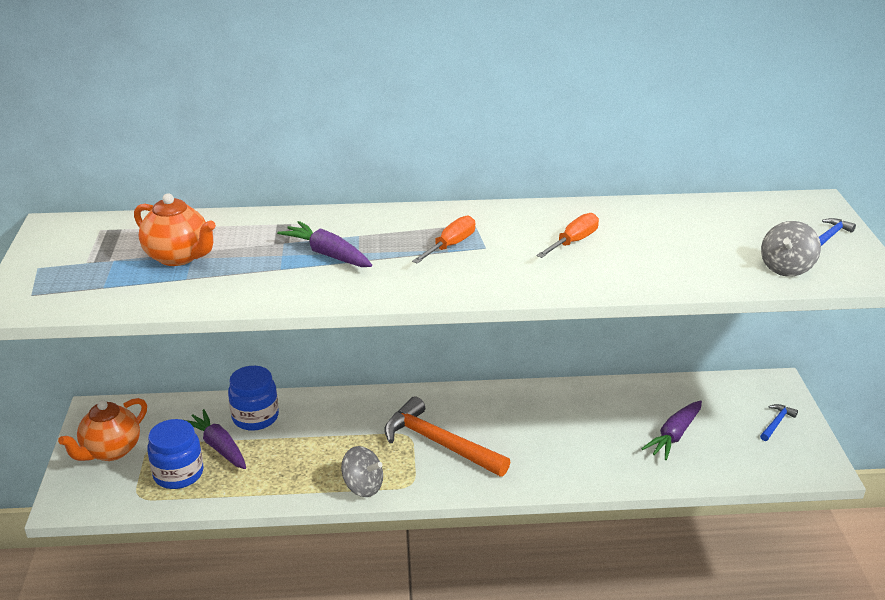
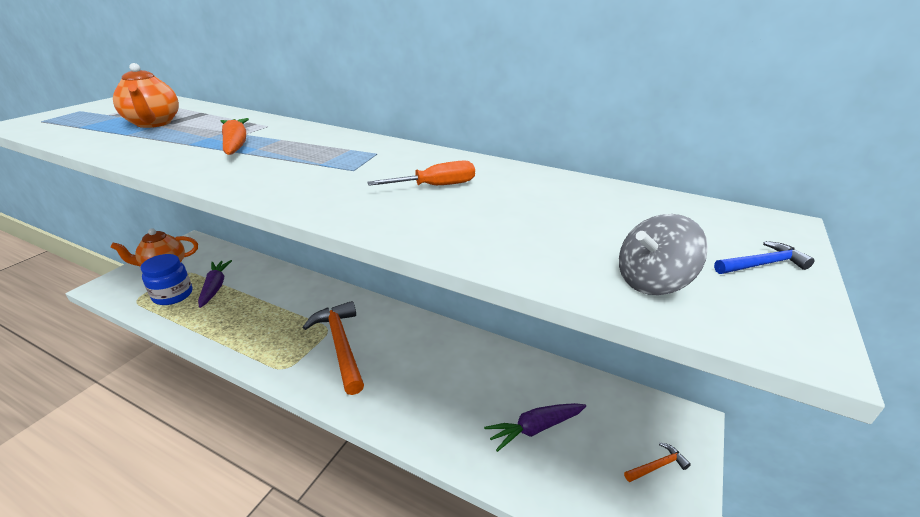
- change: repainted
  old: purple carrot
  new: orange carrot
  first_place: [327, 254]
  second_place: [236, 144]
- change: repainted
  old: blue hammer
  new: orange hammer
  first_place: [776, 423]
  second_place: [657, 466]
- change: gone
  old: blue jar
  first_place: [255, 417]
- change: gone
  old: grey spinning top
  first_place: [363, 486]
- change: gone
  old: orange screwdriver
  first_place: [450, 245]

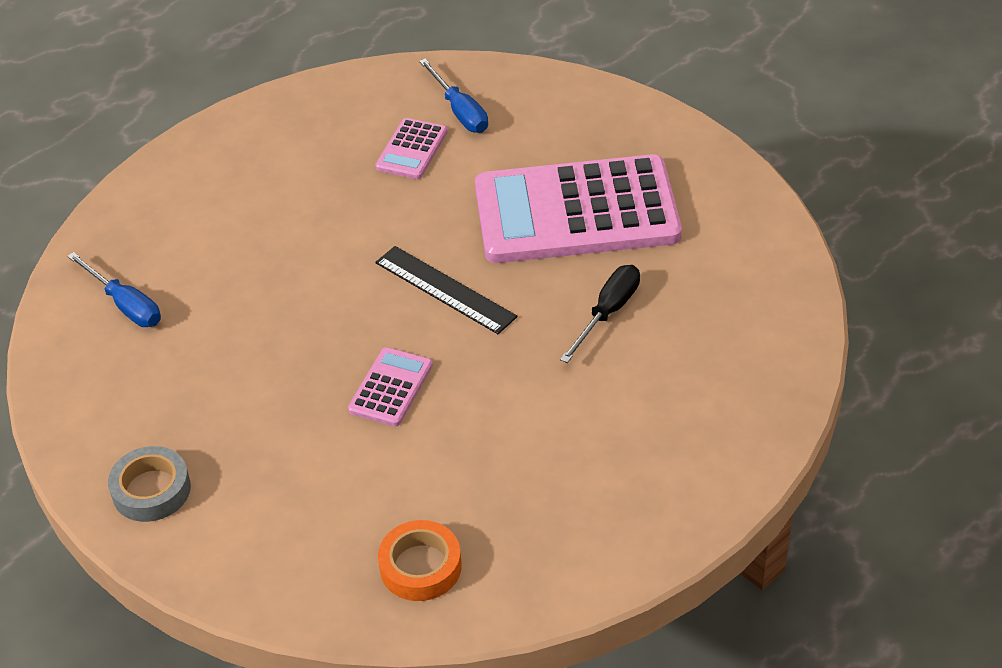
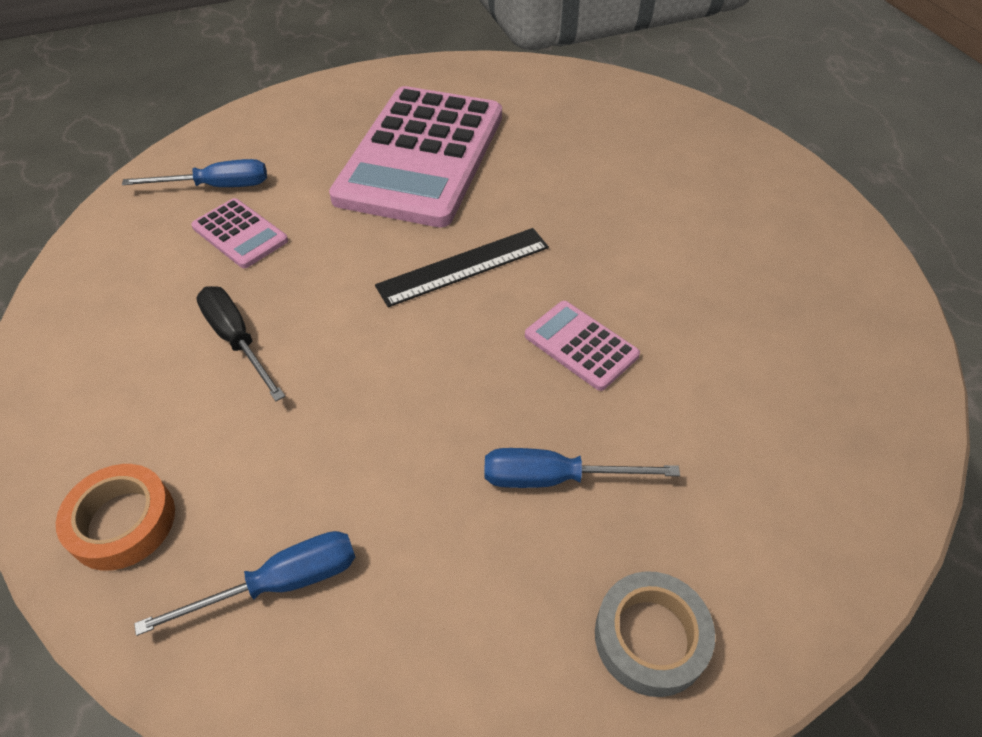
- change: shifted
  old: orange tape
  first_place: [420, 566]
  second_place: [122, 522]
- change: shifted
  old: black screwdriver
  first_place: [608, 313]
  second_place: [237, 340]
- change: new
  new: blue screwdriver
  second_place: [554, 478]

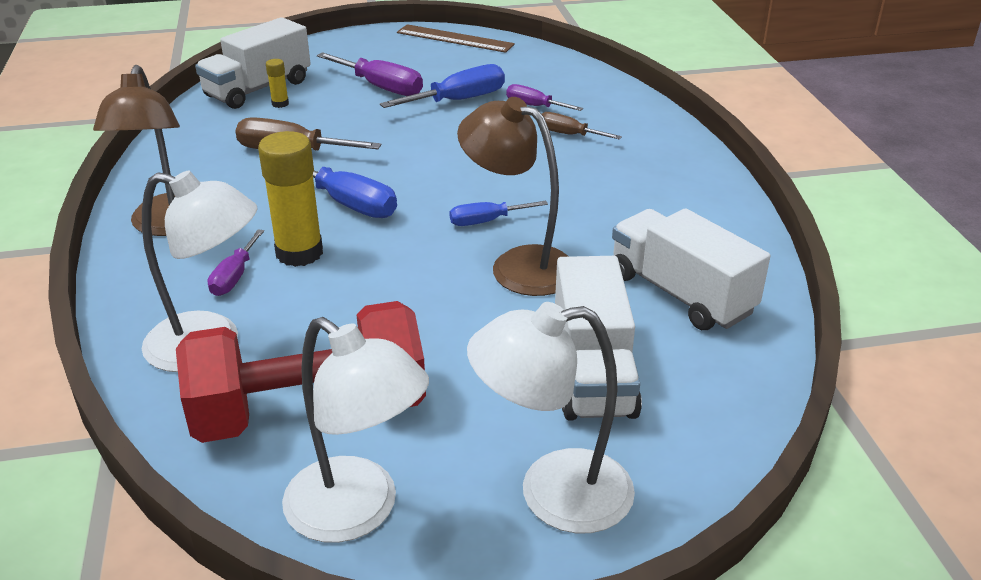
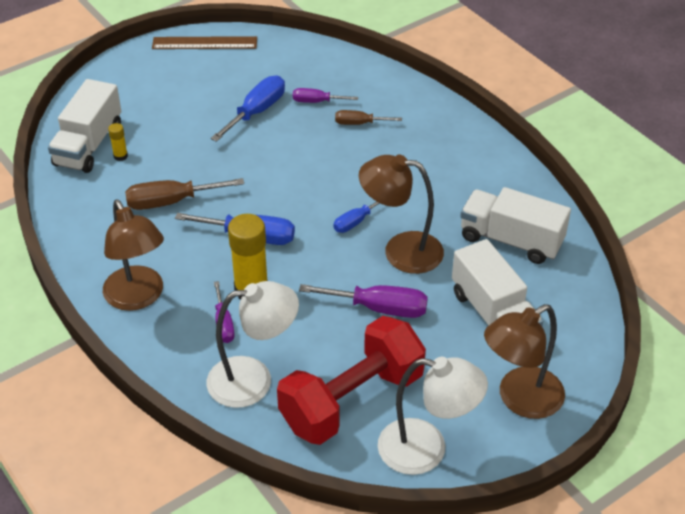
- change: shifted
  old: purple screwdriver
  first_place: [381, 87]
  second_place: [379, 308]
- change: repainted
  old: white lamp
  new: brown lamp
  first_place: [552, 493]
  second_place: [520, 399]

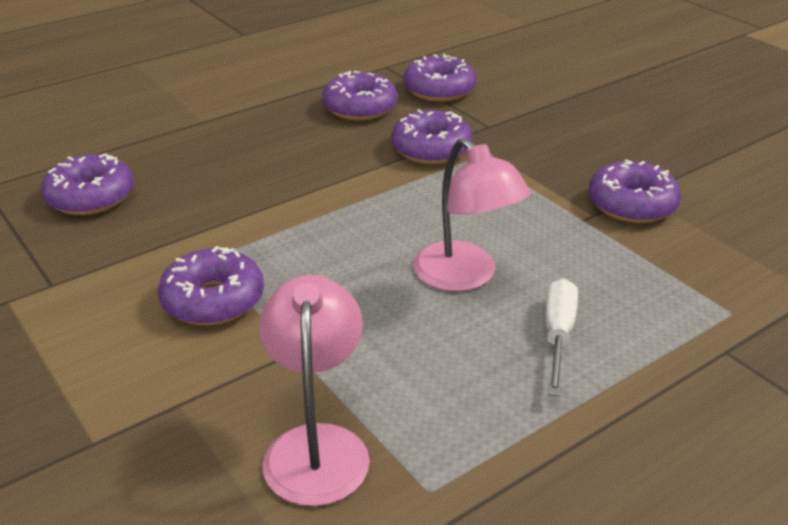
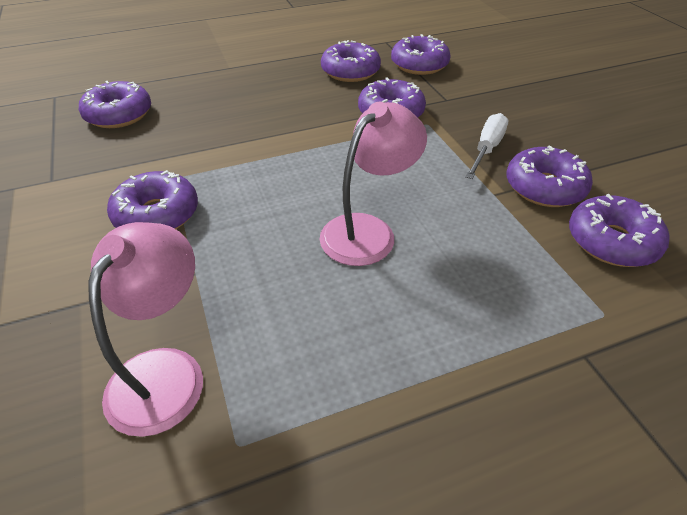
- change: rotated
  old: pink lamp
  first_place: [465, 277]
  second_place: [368, 230]
  degrees: -120
- change: shifted
  old: white screwdriver
  first_place: [558, 335]
  second_place: [486, 149]
- change: new
  new: purple donut
  second_place: [611, 241]

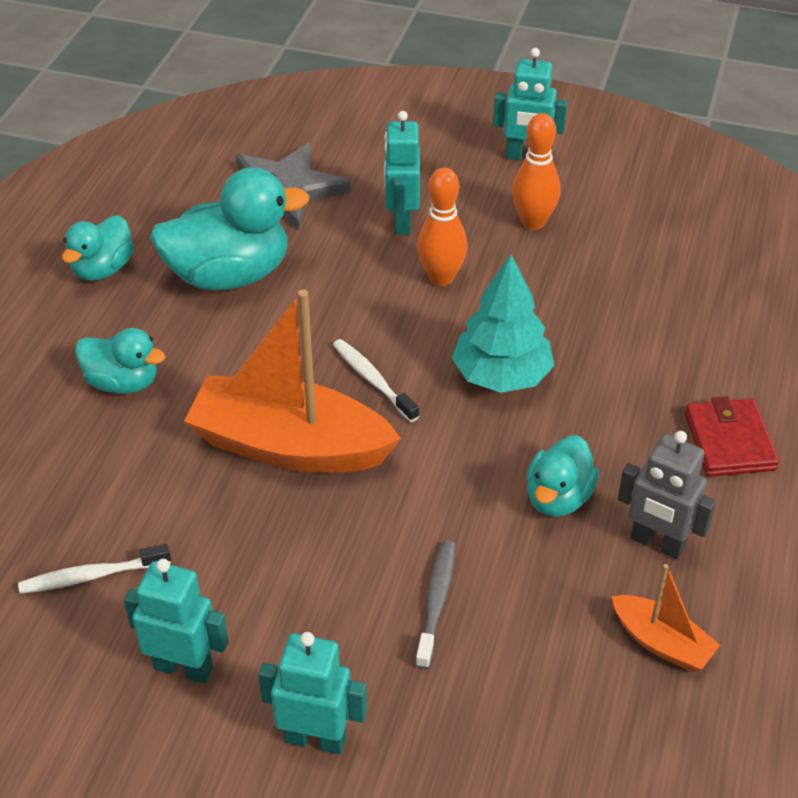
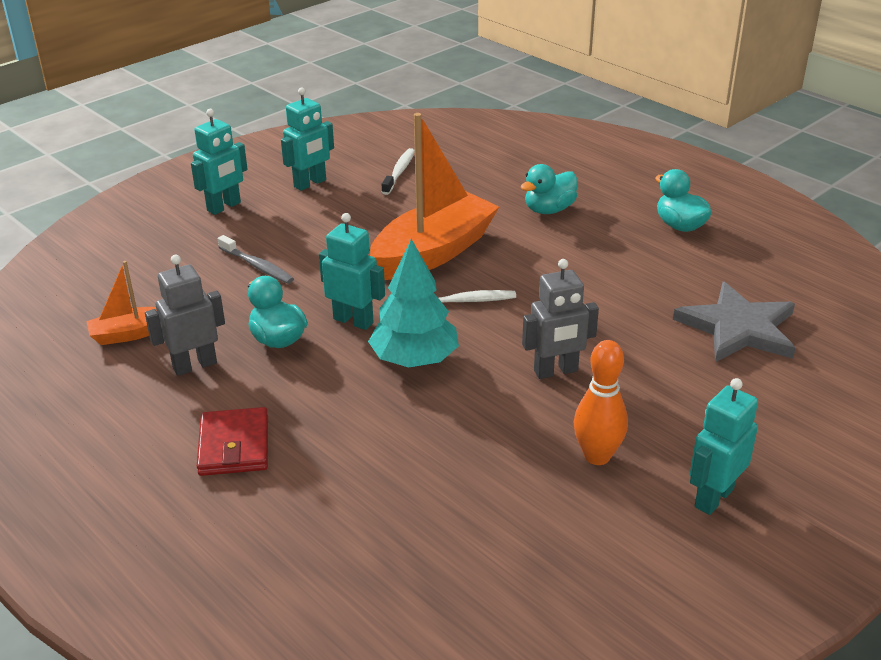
- change: rotated
  old: red wallet
  first_place: [729, 441]
  second_place: [234, 446]
  degrees: 60
- change: shifted
  old: turquoise robot
  first_place: [401, 221]
  second_place: [353, 321]
- change: swapped
  old: orange bowling pin
  new: grey robot
  first_place: [441, 278]
  second_place: [556, 371]
- change: gone
  old: turquoise duck
  first_place: [229, 275]

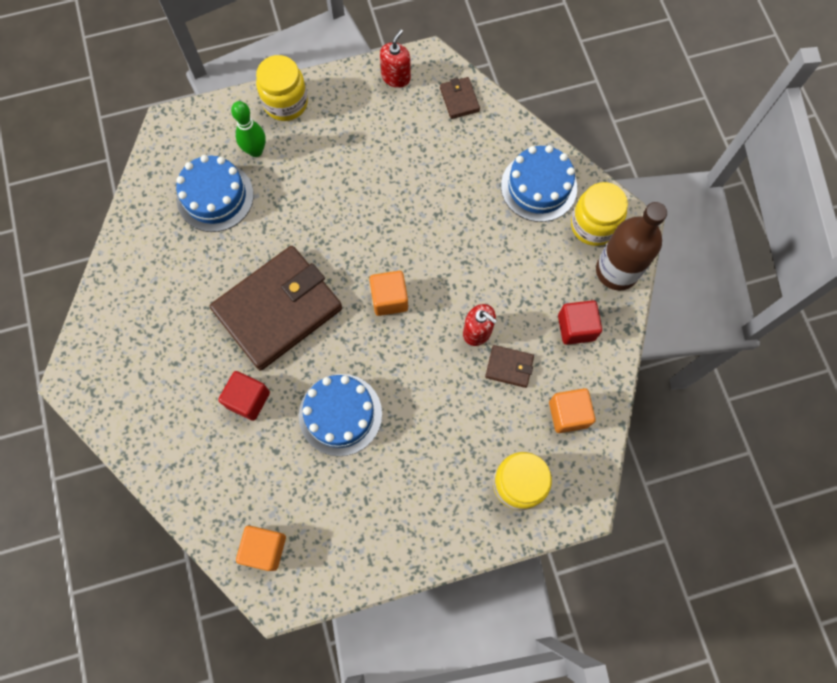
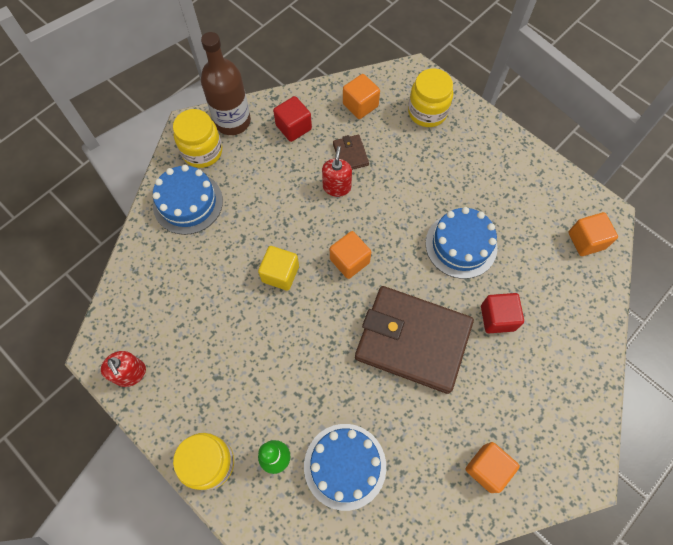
- change: rotated
  old: red soap dispenser
  first_place: [396, 77]
  second_place: [131, 373]
  degrees: -120
- change: new
  new: yellow cube
  second_place: [280, 274]
- change: new
  new: orange cube
  second_place: [487, 468]
- change: gone
  old: brown wallet
  first_place: [459, 99]

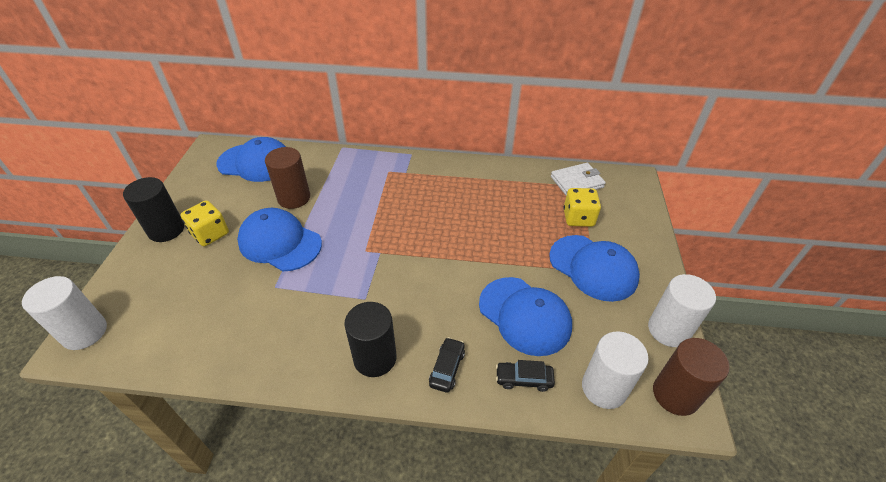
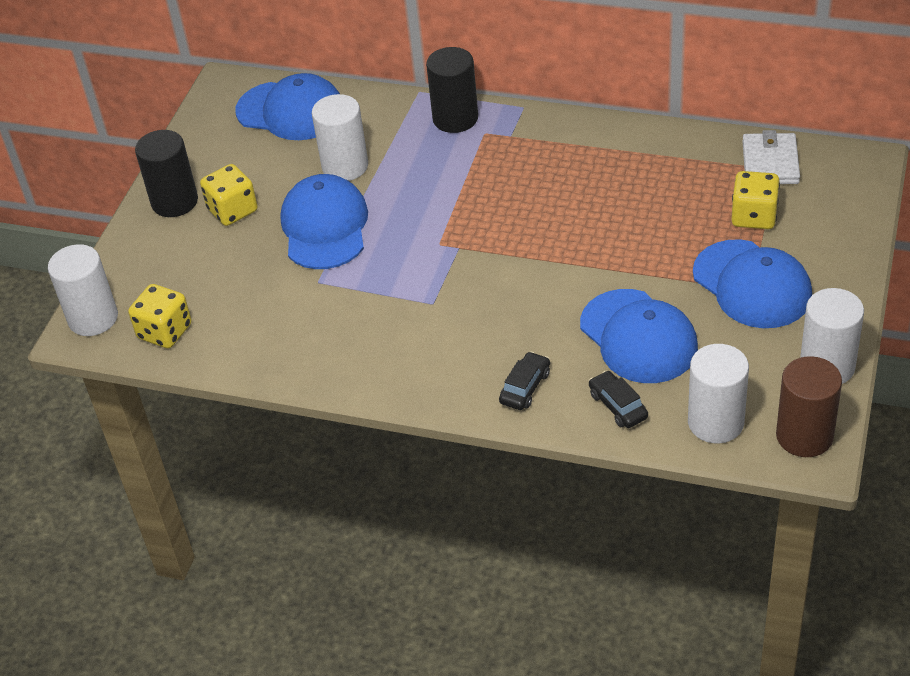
- change: new
  new: yellow dice
  second_place: [165, 331]
- change: rotated
  old: blue cap
  first_place: [280, 242]
  second_place: [325, 227]
  degrees: 45
- change: repainted
  old: brown cylinder
  new: white cylinder
  first_place: [294, 198]
  second_place: [345, 166]
- change: shifted
  old: black cylinder
  first_place: [375, 358]
  second_place: [455, 118]
- change: rotated
  old: black car
  first_place: [524, 379]
  second_place: [618, 406]
  degrees: 45
- change: rotated
  old: white wallet
  first_place: [577, 182]
  second_place: [770, 162]
  degrees: -75

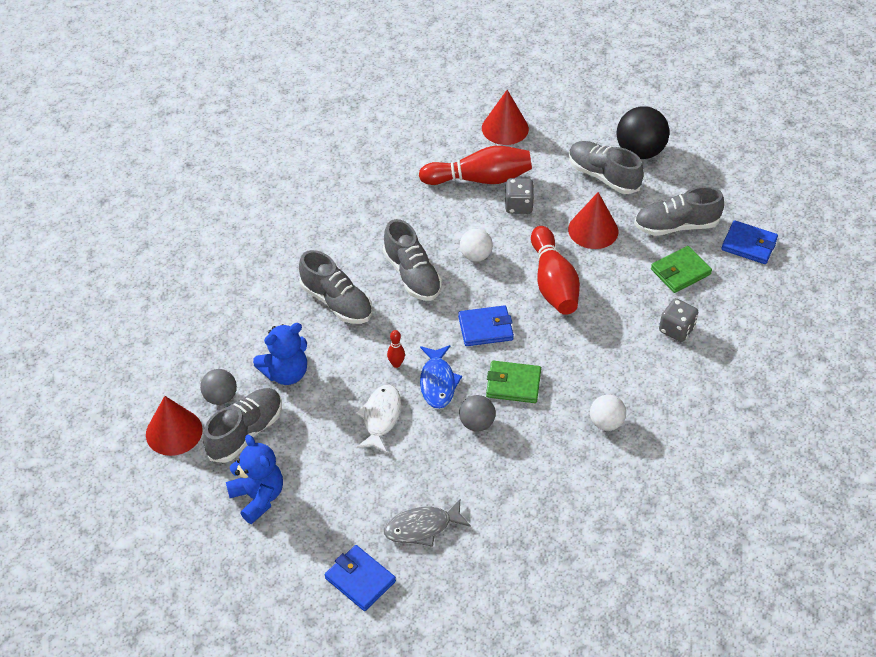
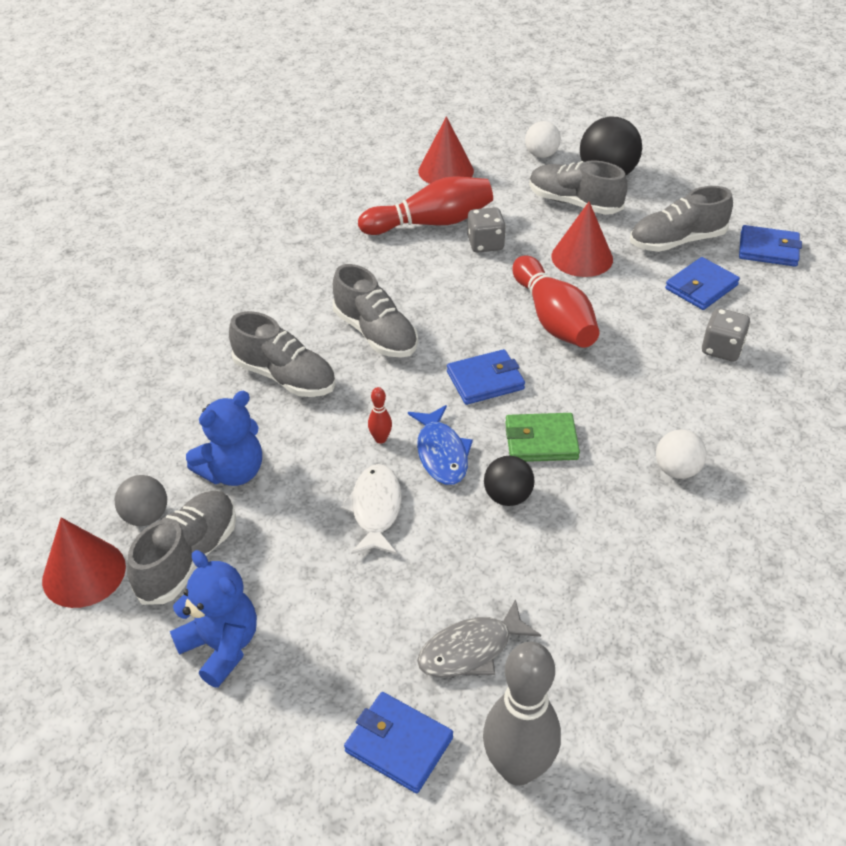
- change: new
  new: grey bowling pin
  second_place: [518, 768]
- change: repainted
  old: grey ball
  new: black ball
  first_place: [476, 423]
  second_place: [507, 496]
- change: shifted
  old: white ball
  first_place: [475, 256]
  second_place: [541, 155]
- change: repainted
  old: green wallet
  new: blue wallet
  first_place: [680, 272]
  second_place: [701, 287]

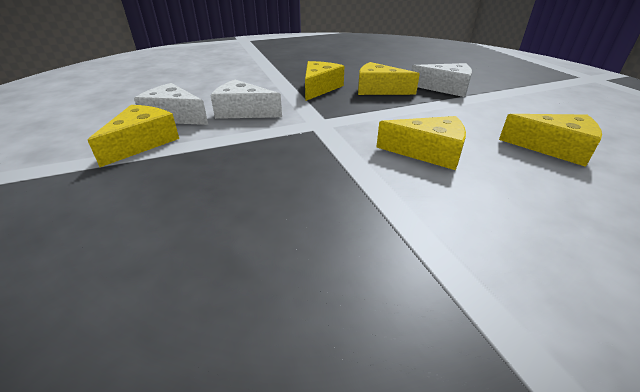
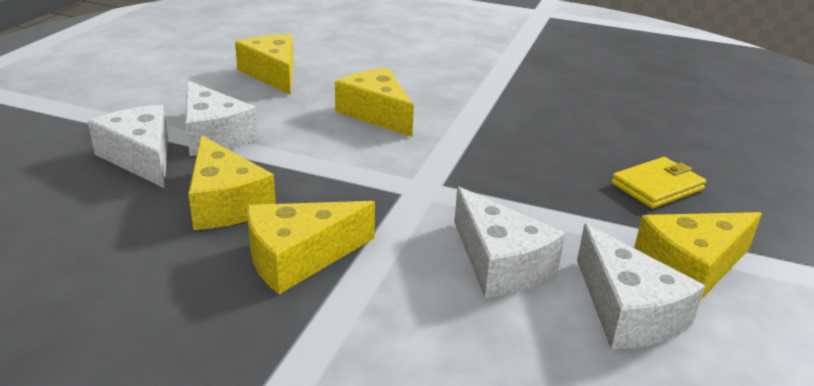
- change: new
  new: white cheese
  second_place: [213, 135]
- change: new
  new: yellow wallet
  second_place: [657, 186]

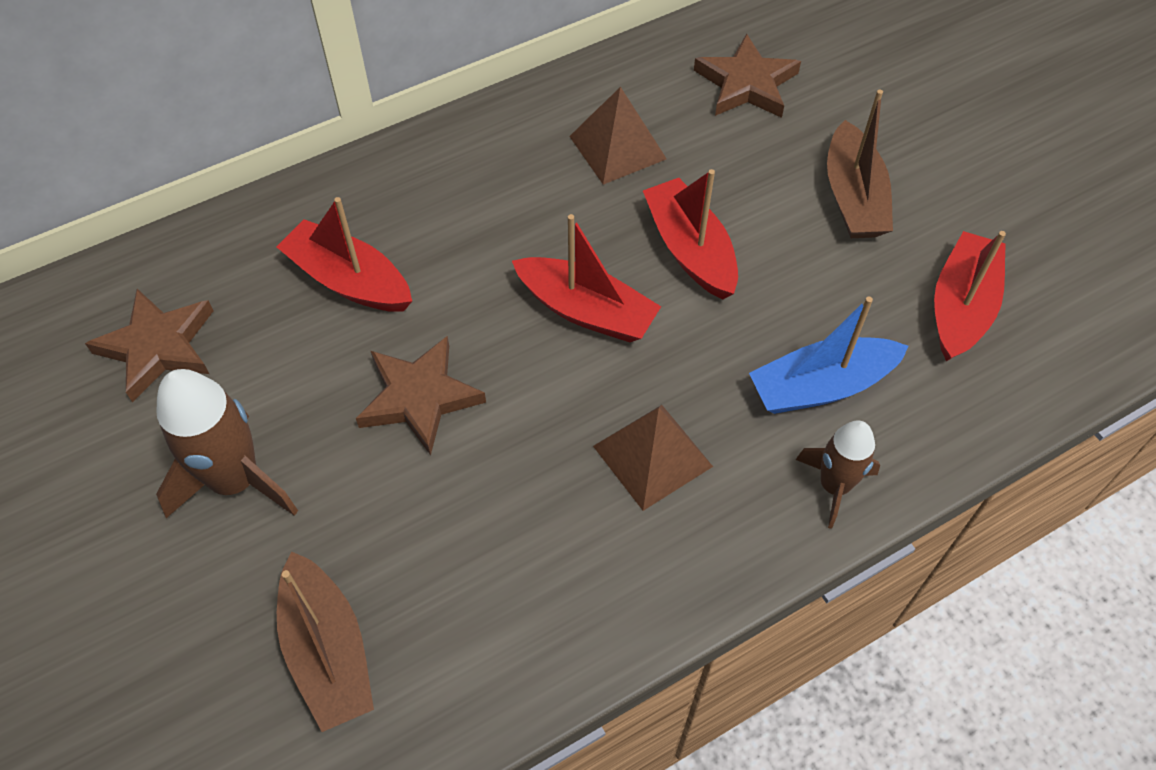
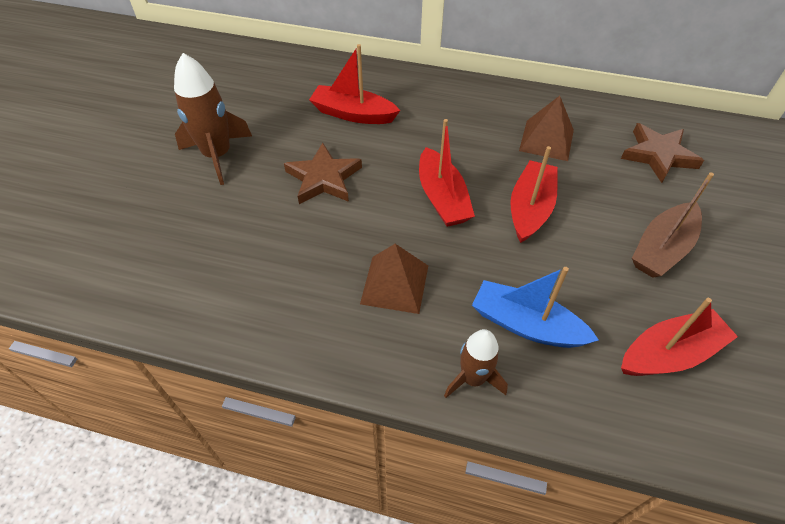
- change: rotated
  old: red boat
  first_place: [349, 280]
  second_place: [353, 114]
  degrees: -60
- change: gone
  old: brown star
  first_place: [158, 347]
- change: gone
  old: brown boat
  first_place: [327, 651]

